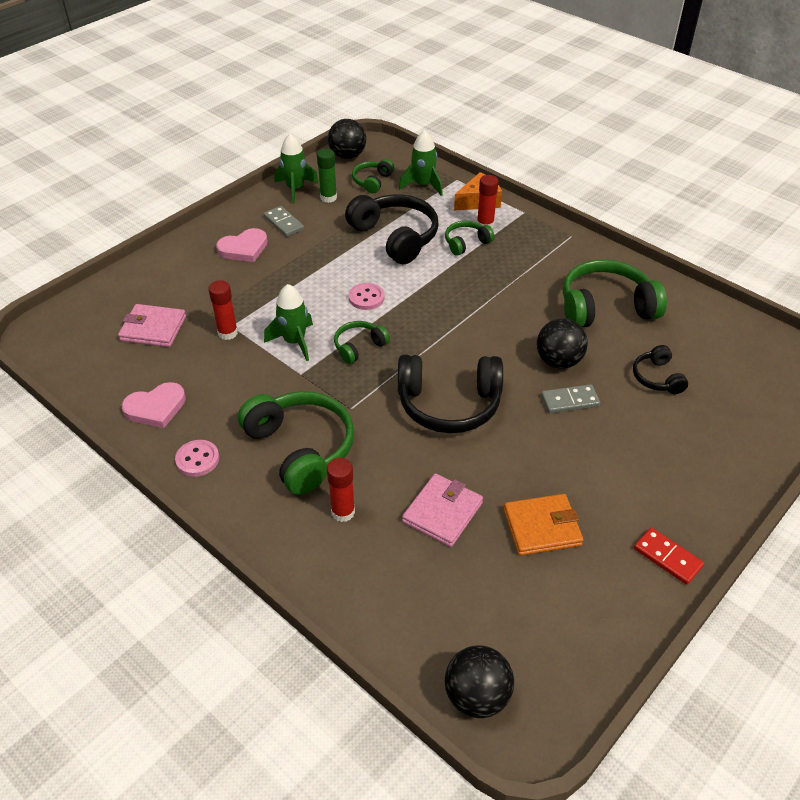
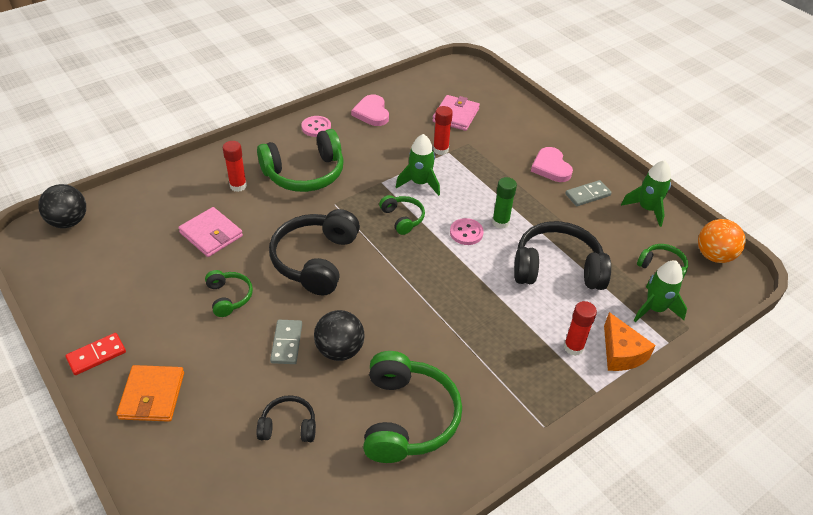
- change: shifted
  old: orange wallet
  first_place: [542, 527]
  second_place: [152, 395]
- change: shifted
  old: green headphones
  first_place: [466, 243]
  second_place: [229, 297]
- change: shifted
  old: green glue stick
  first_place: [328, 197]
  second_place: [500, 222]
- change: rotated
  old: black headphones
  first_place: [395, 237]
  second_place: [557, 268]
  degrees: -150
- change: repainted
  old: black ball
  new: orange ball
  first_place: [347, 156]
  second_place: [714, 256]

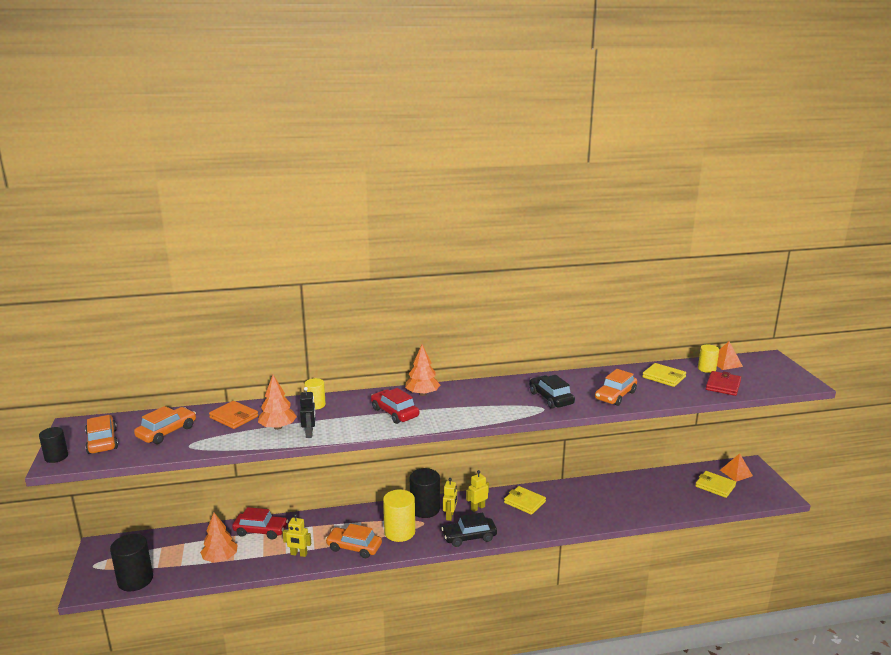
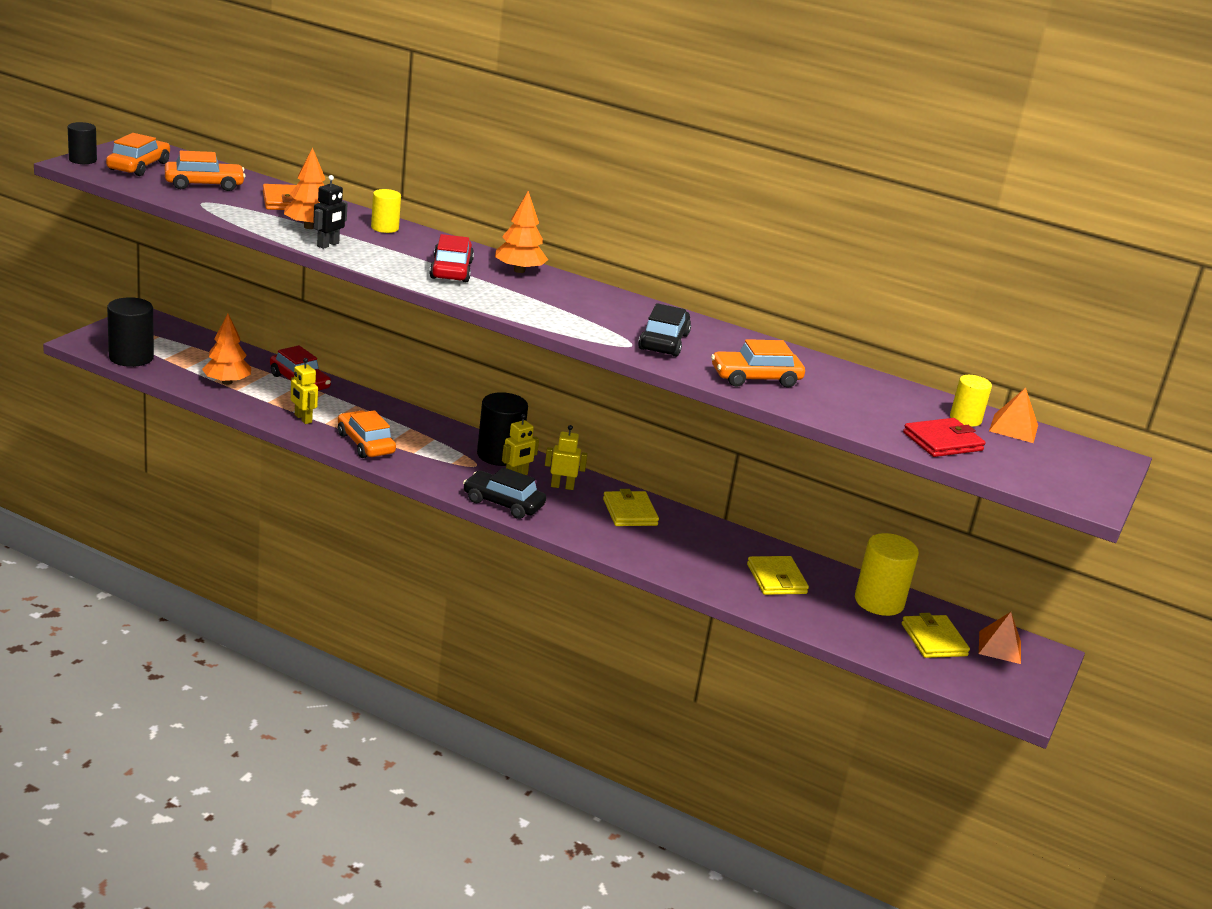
- change: shifted
  old: yellow wallet
  first_place: [664, 377]
  second_place: [776, 579]
- change: shifted
  old: yellow cylinder
  first_place: [399, 532]
  second_place: [879, 602]

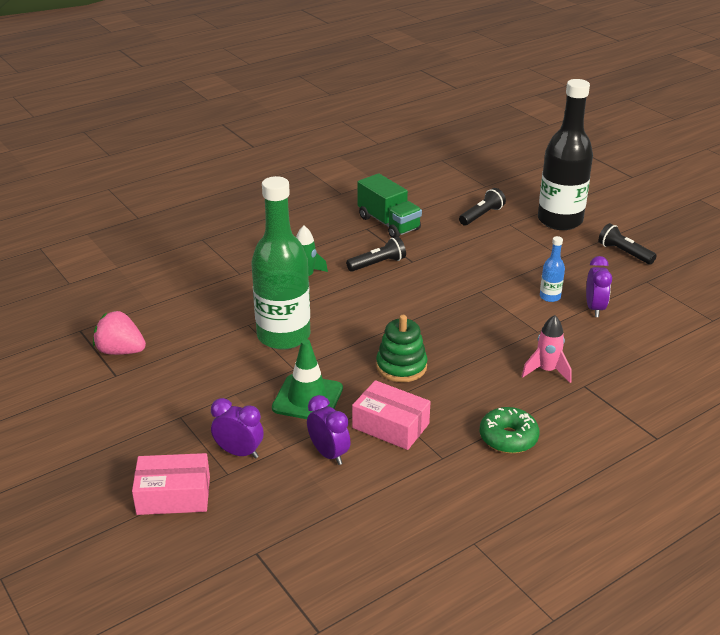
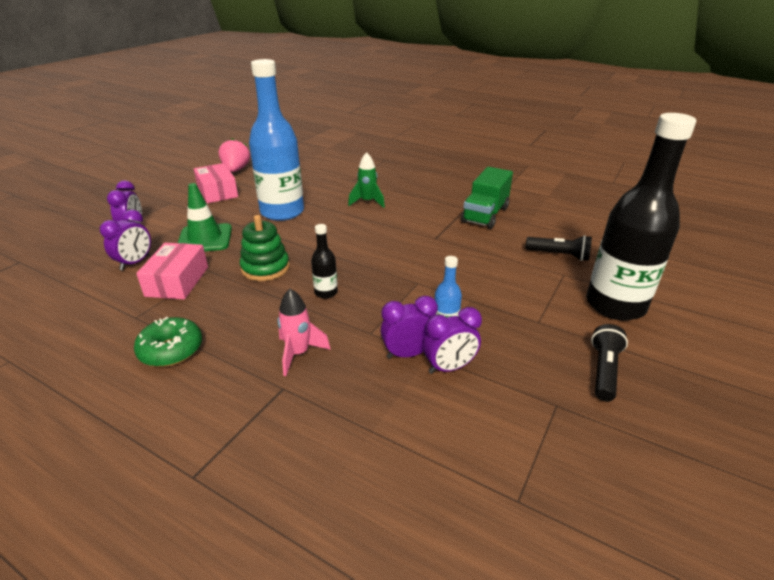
- change: shifted
  old: pink box
  first_place: [173, 495]
  second_place: [217, 192]
- change: repainted
  old: green bottle
  new: blue bottle
  first_place: [283, 336]
  second_place: [282, 212]
- change: new
  new: black bottle
  second_place: [326, 292]
- change: new
  new: purple clock
  second_place: [408, 354]
- change: gone
  old: black flashlight
  first_place: [377, 264]

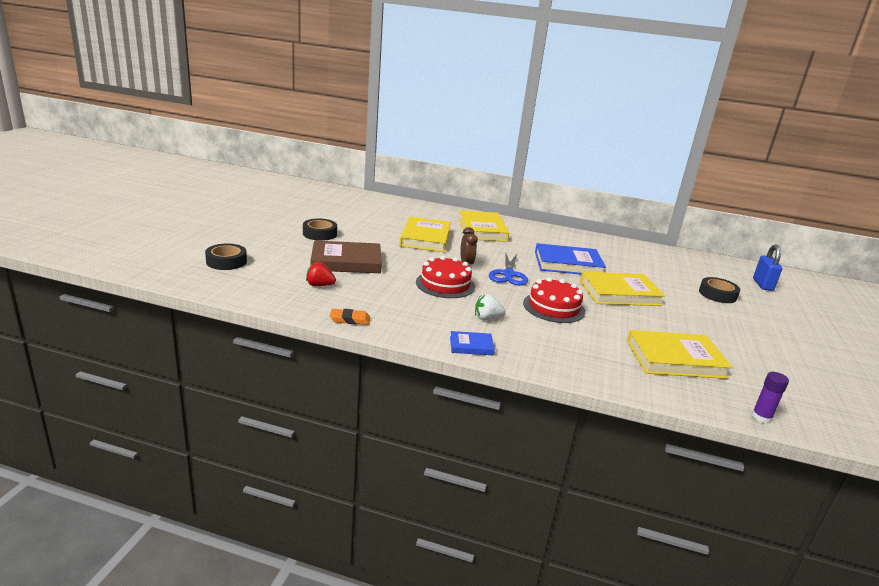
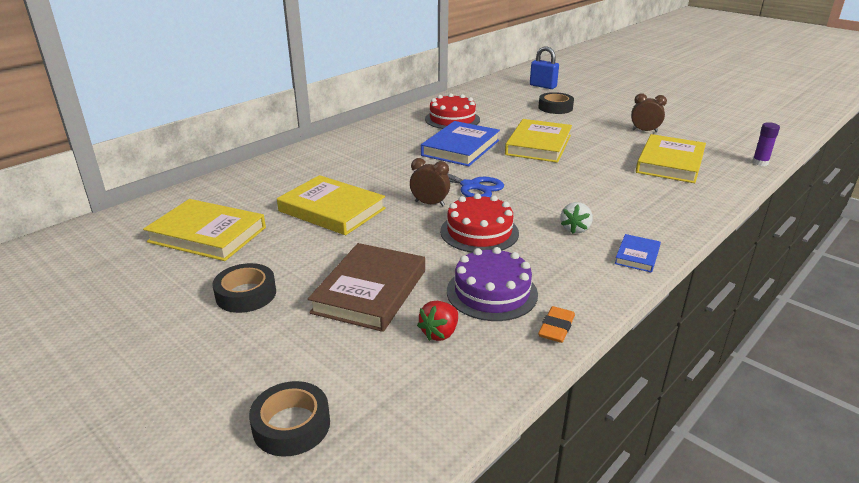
- change: shifted
  old: yellow book
  first_place: [482, 230]
  second_place: [207, 235]
- change: shifted
  old: red cake
  first_place: [553, 307]
  second_place: [452, 119]
- change: new
  new: purple cake
  second_place: [492, 292]
- change: new
  new: brown clock
  second_place: [644, 131]

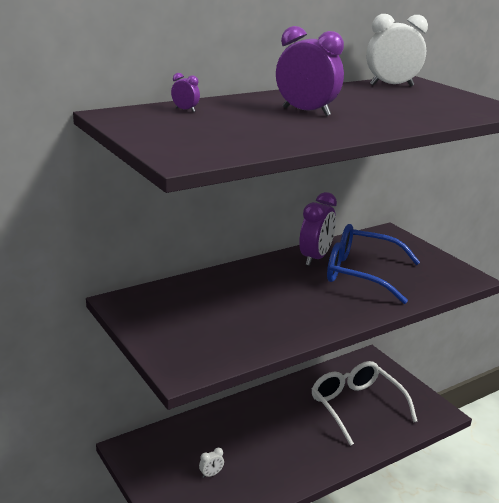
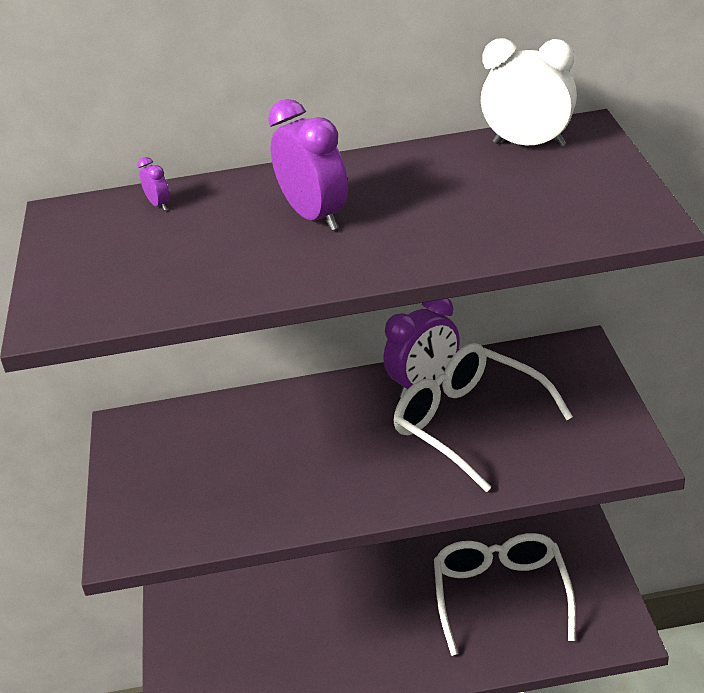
- change: repainted
  old: blue glasses
  new: white glasses
  first_place: [360, 273]
  second_place: [469, 423]
- change: gone
  old: white clock
  first_place: [211, 474]

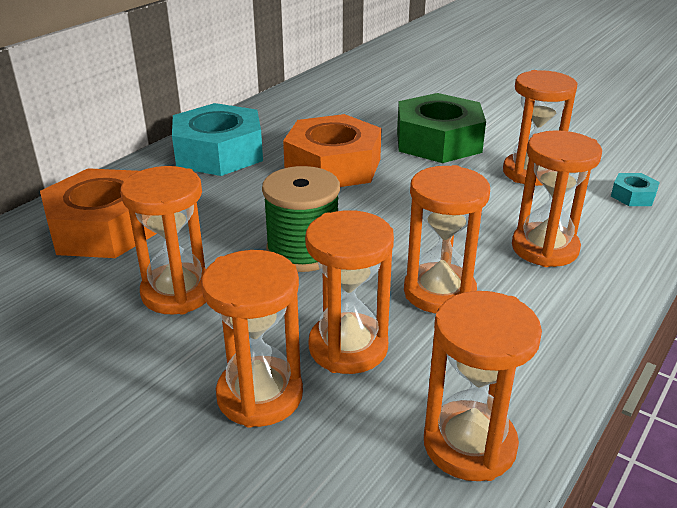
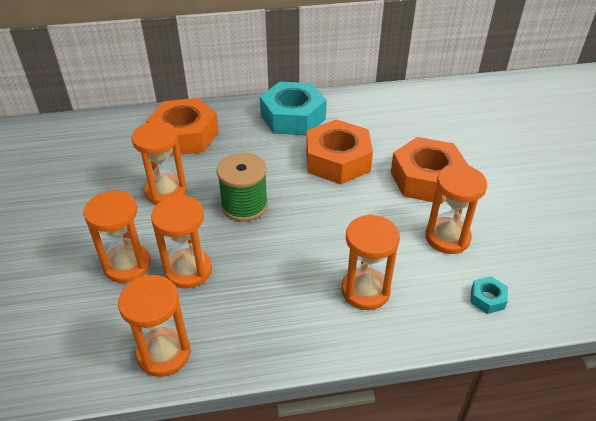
- change: repainted
  old: green nut
  new: orange nut
  first_place: [438, 141]
  second_place: [427, 179]
- change: gone
  old: orange hourglass
  first_place: [439, 292]

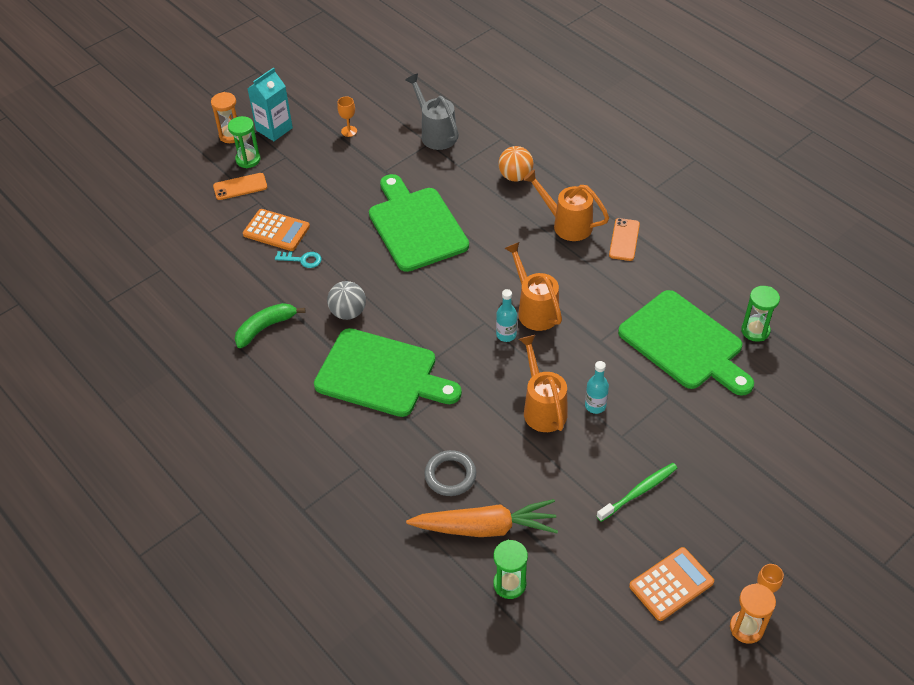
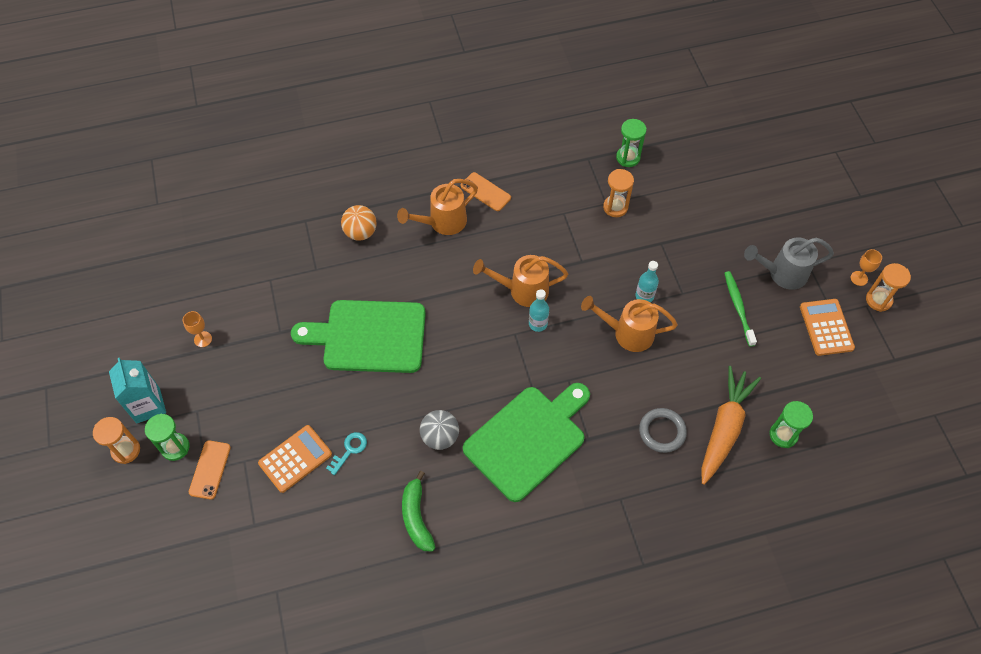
- change: swapped
  old: green cutting board
  new: orange hourglass
  first_place: [684, 343]
  second_place: [615, 207]
- change: shifted
  old: grey watering can
  first_place: [436, 134]
  second_place: [782, 273]

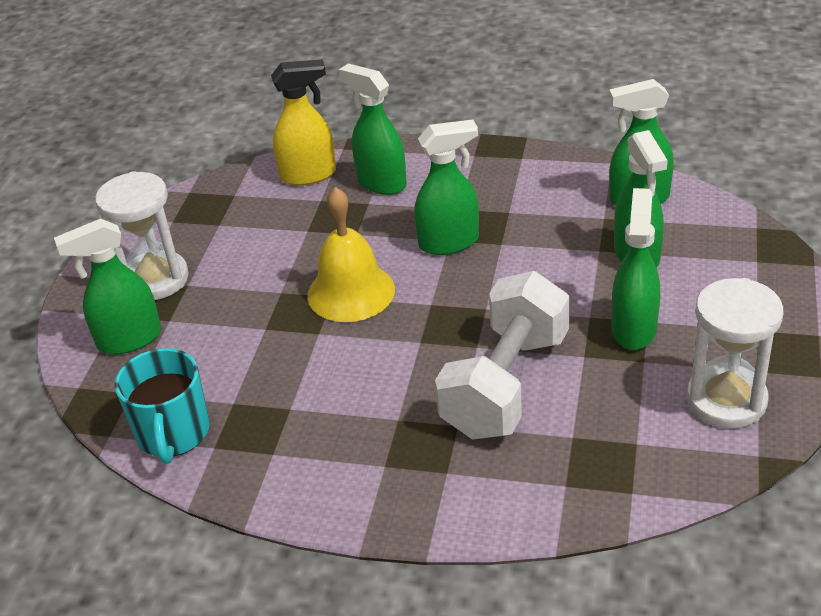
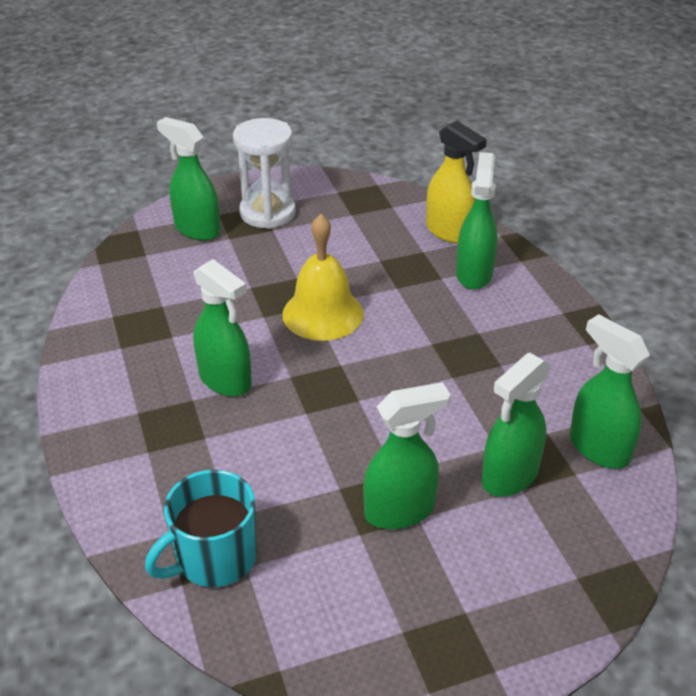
- change: shifted
  old: turquoise mug
  first_place: [173, 433]
  second_place: [214, 558]
- change: shifted
  old: green spray bottle
  first_place: [449, 242]
  second_place: [225, 380]
- change: gone
  old: white dumbbell
  first_place: [506, 384]
- change: gone
  old: white hourglass
  first_place: [726, 400]

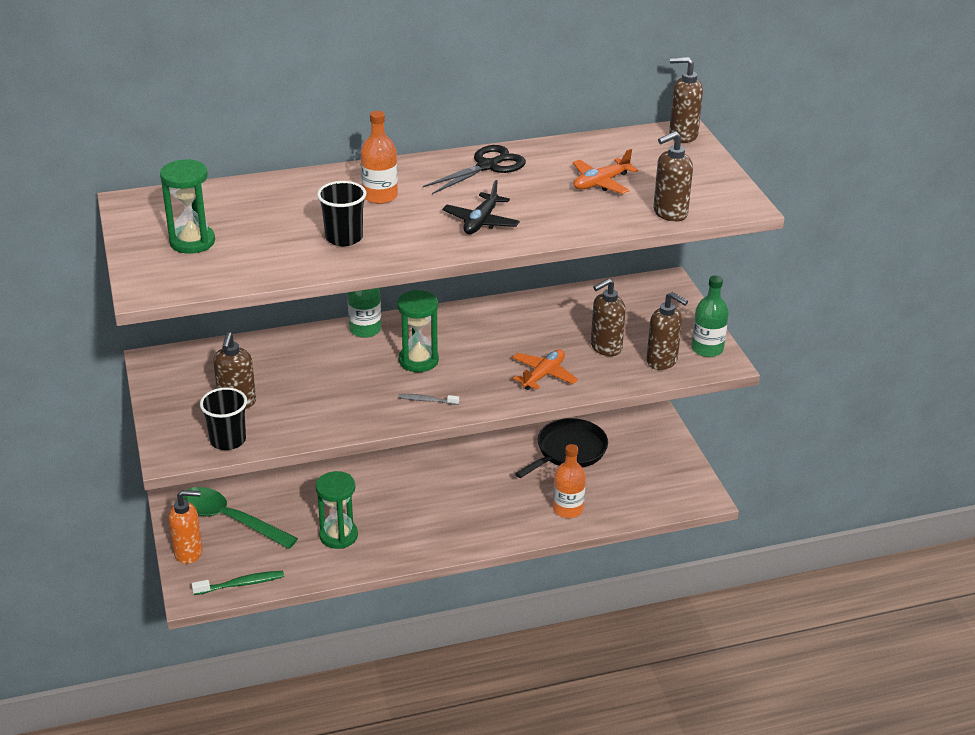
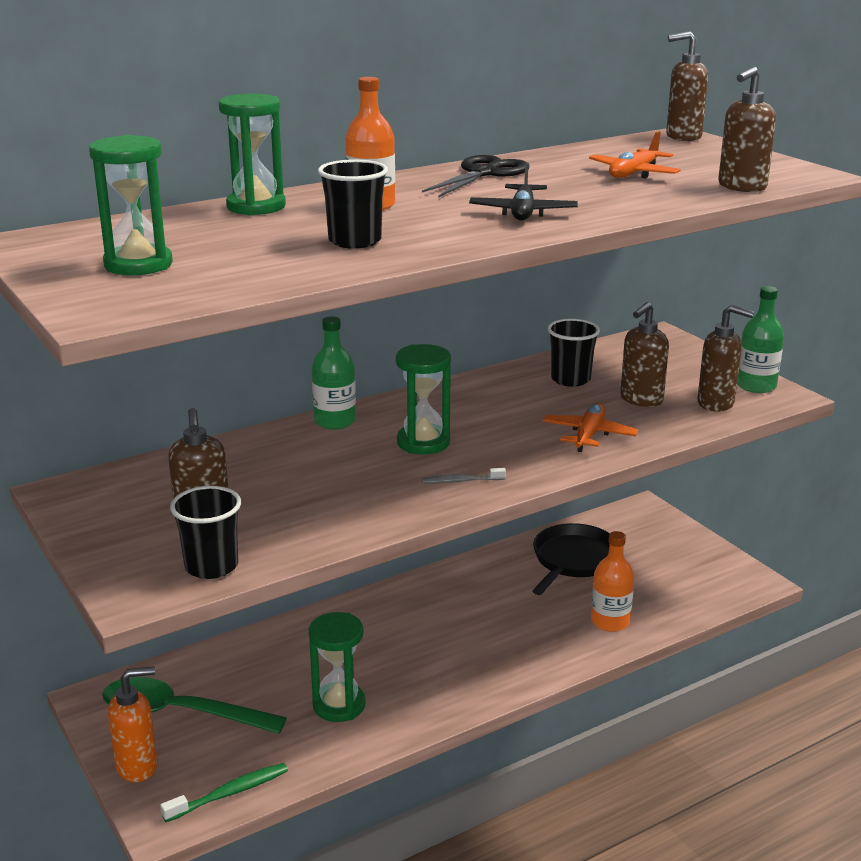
- change: new
  new: green hourglass
  second_place: [256, 207]
- change: new
  new: black cup
  second_place: [570, 379]

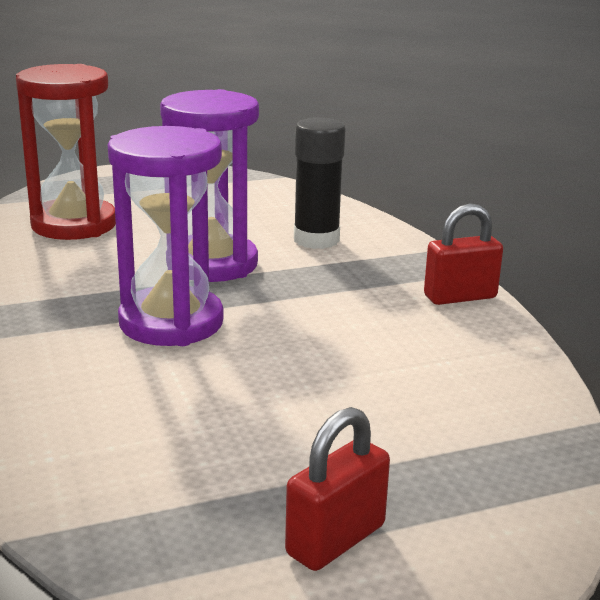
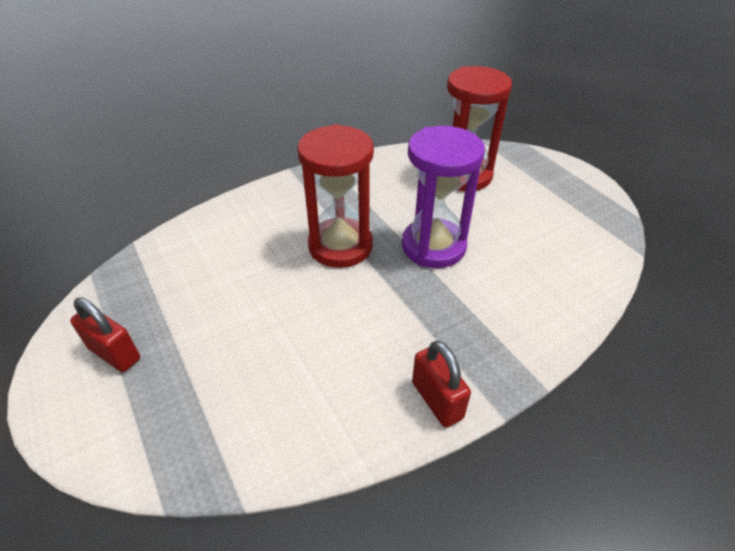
- change: repainted
  old: purple hourglass
  new: red hourglass
  first_place: [171, 322]
  second_place: [340, 246]
- change: gone
  old: black glue stick
  first_place: [316, 240]

